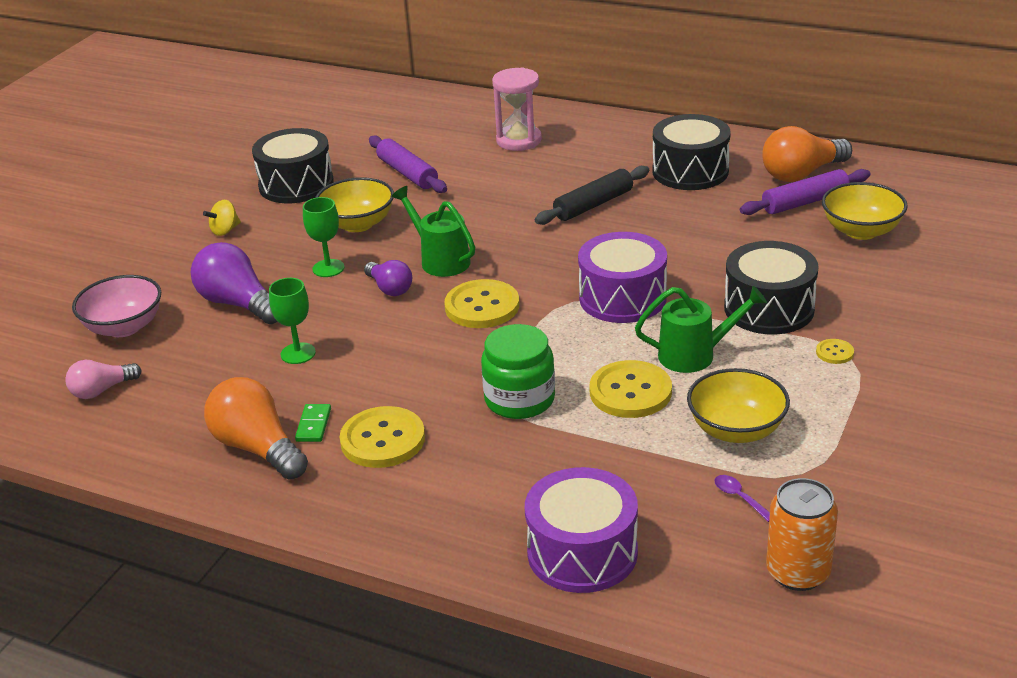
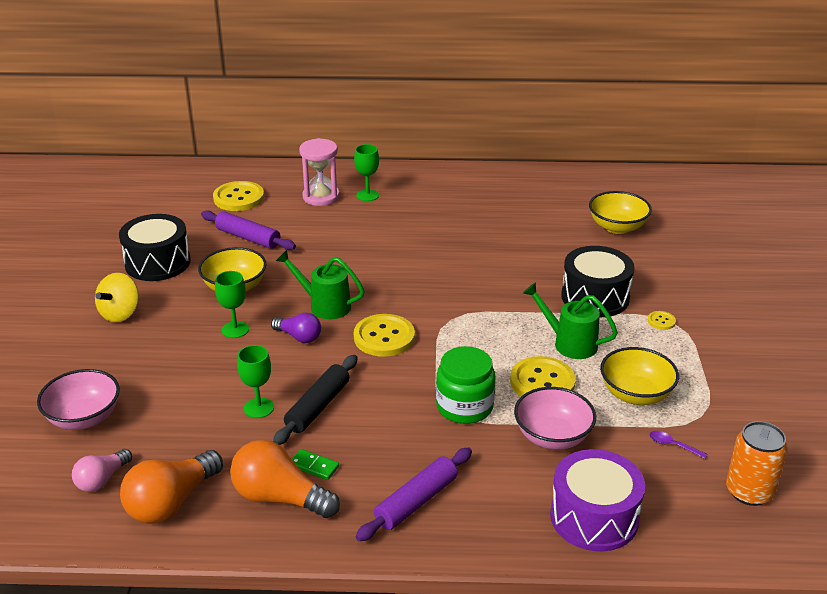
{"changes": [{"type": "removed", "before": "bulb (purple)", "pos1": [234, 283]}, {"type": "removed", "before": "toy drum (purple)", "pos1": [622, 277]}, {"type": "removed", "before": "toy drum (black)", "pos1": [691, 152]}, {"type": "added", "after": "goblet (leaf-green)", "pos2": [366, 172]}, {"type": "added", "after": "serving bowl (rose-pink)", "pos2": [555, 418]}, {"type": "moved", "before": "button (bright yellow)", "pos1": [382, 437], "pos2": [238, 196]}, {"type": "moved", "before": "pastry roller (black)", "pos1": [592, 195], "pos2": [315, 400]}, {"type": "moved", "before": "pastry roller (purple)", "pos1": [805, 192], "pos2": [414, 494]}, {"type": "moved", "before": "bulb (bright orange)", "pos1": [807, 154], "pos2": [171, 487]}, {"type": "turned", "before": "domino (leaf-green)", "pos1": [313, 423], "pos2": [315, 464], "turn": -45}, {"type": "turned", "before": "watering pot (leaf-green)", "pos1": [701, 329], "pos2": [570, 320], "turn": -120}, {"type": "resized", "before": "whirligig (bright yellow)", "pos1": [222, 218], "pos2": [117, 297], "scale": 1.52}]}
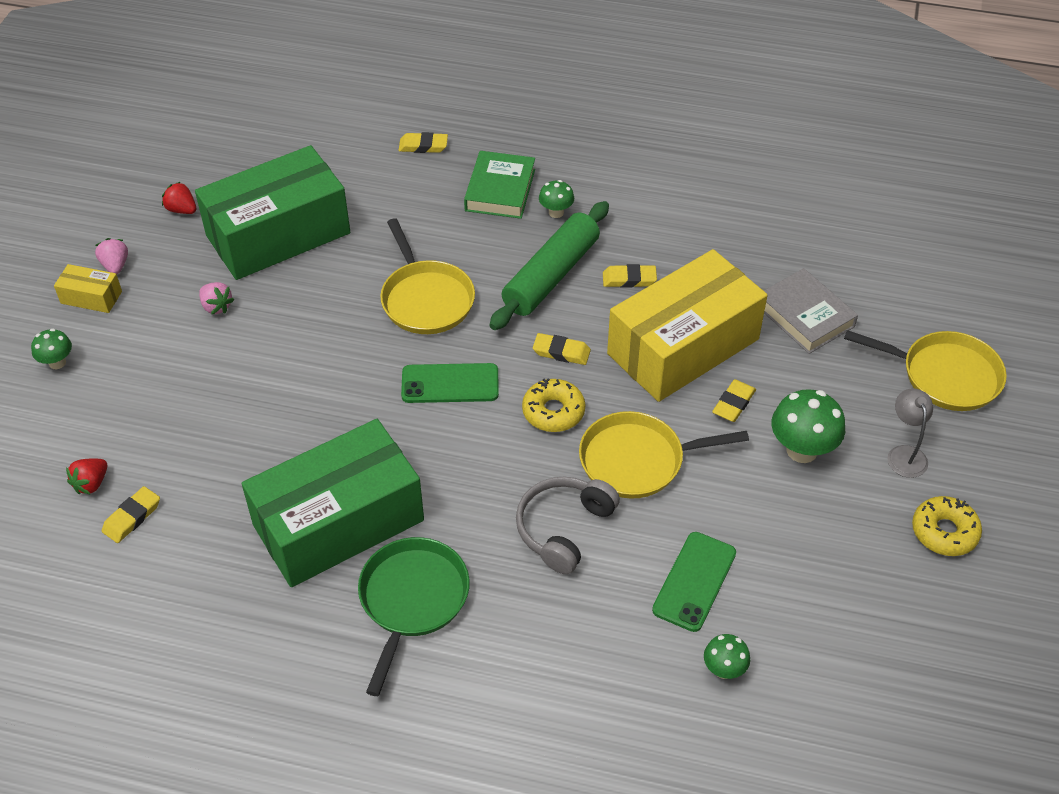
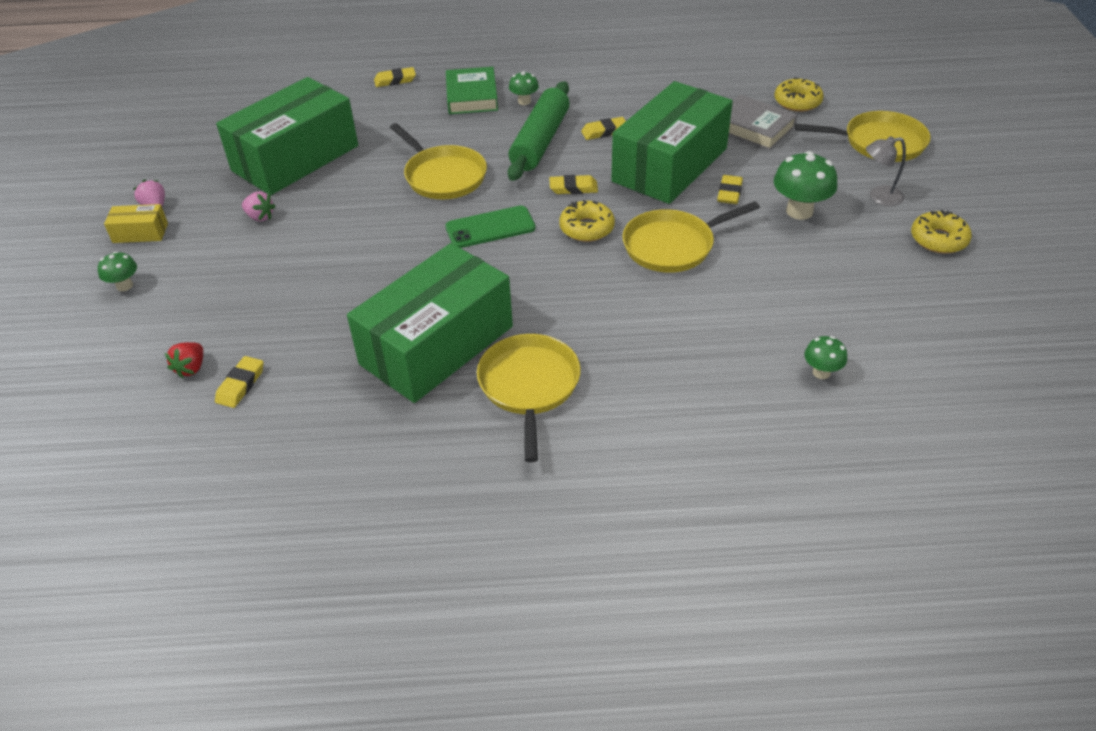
{"changes": [{"type": "removed", "before": "berry (crimson)", "pos1": [179, 198]}, {"type": "removed", "before": "headset (ash-grey)", "pos1": [568, 525]}, {"type": "removed", "before": "phone (leaf-green)", "pos1": [694, 582]}, {"type": "added", "after": "doughnut (bright yellow)", "pos2": [799, 95]}, {"type": "recoloured", "before": "skillet (leaf-green)", "after": "skillet (bright yellow)", "pos1": [414, 616], "pos2": [529, 398]}, {"type": "recoloured", "before": "box (bright yellow)", "after": "box (leaf-green)", "pos1": [687, 325], "pos2": [672, 142]}, {"type": "turned", "before": "lamp (ash-grey)", "pos1": [910, 433], "pos2": [886, 171], "turn": -75}]}
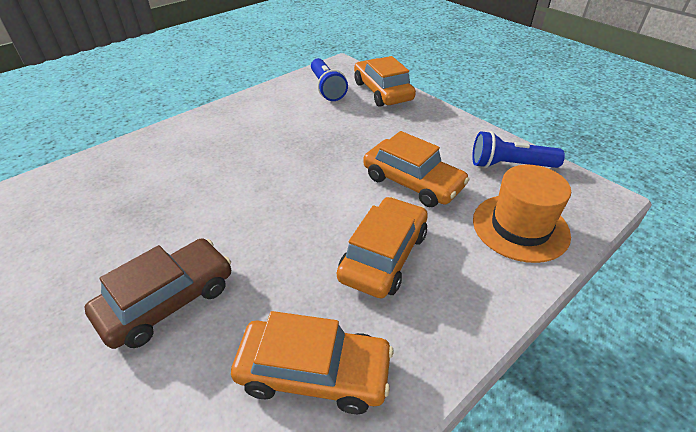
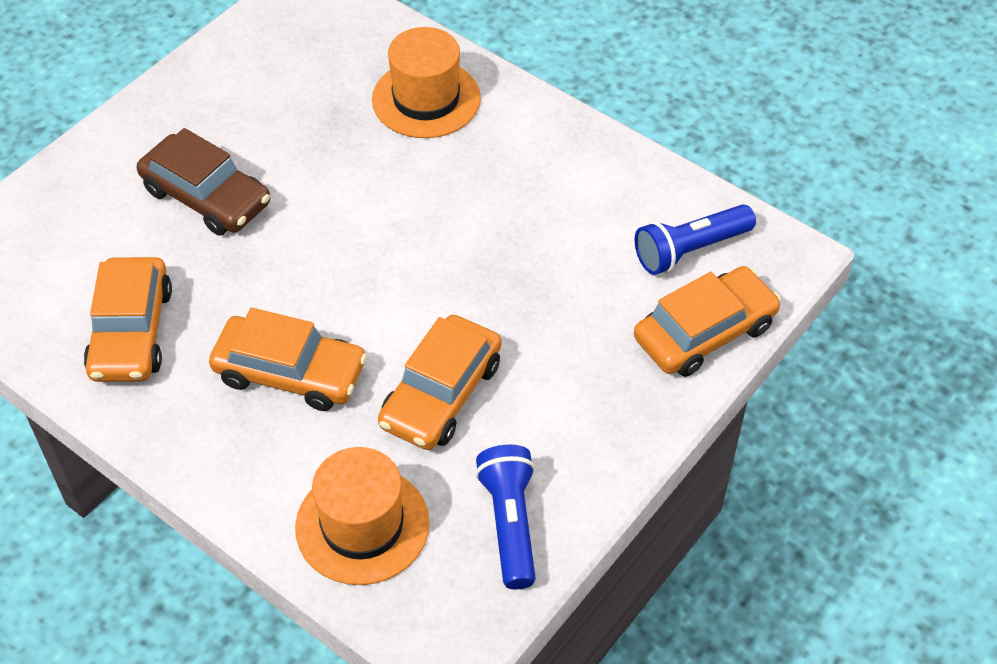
{"changes": [{"type": "added", "after": "top hat (bright orange)", "pos2": [426, 82]}]}
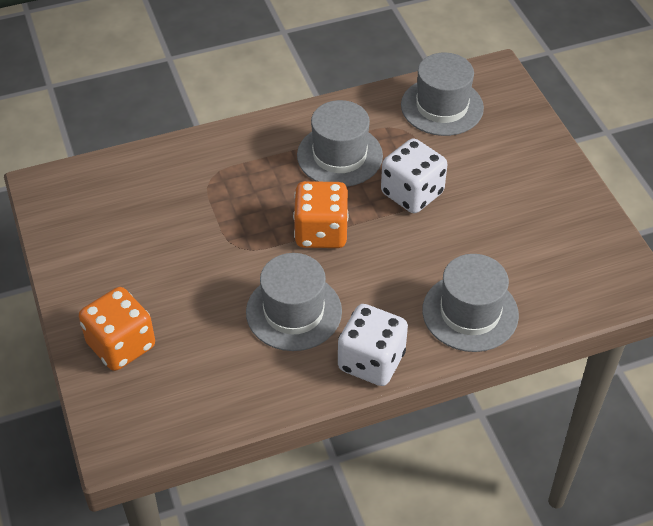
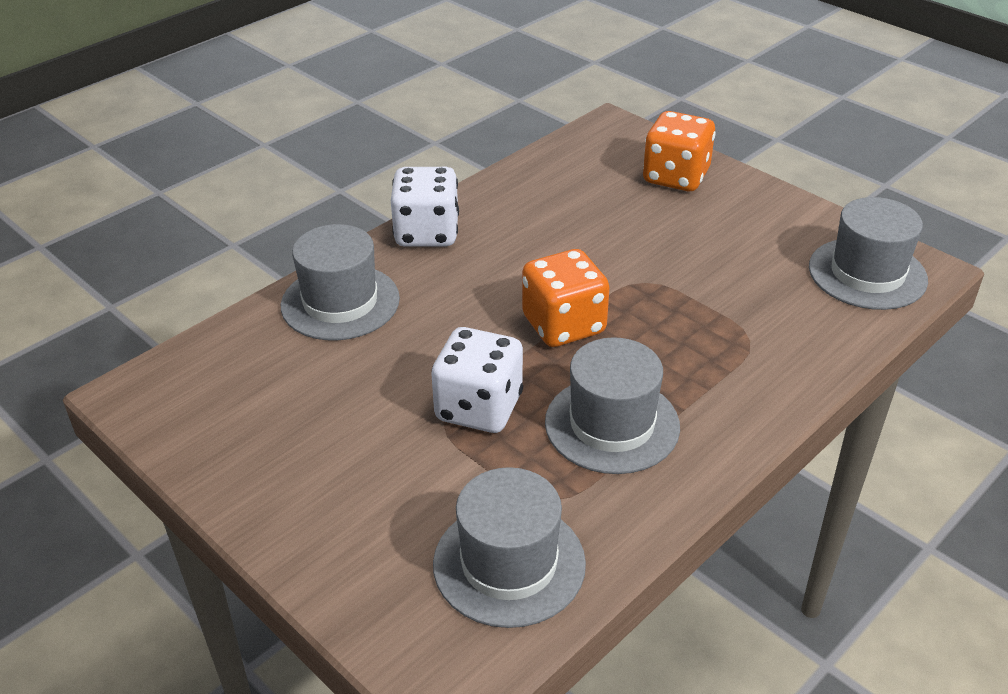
{"changes": [{"type": "moved", "before": "top hat (ash-grey)", "pos1": [294, 302], "pos2": [868, 253]}]}
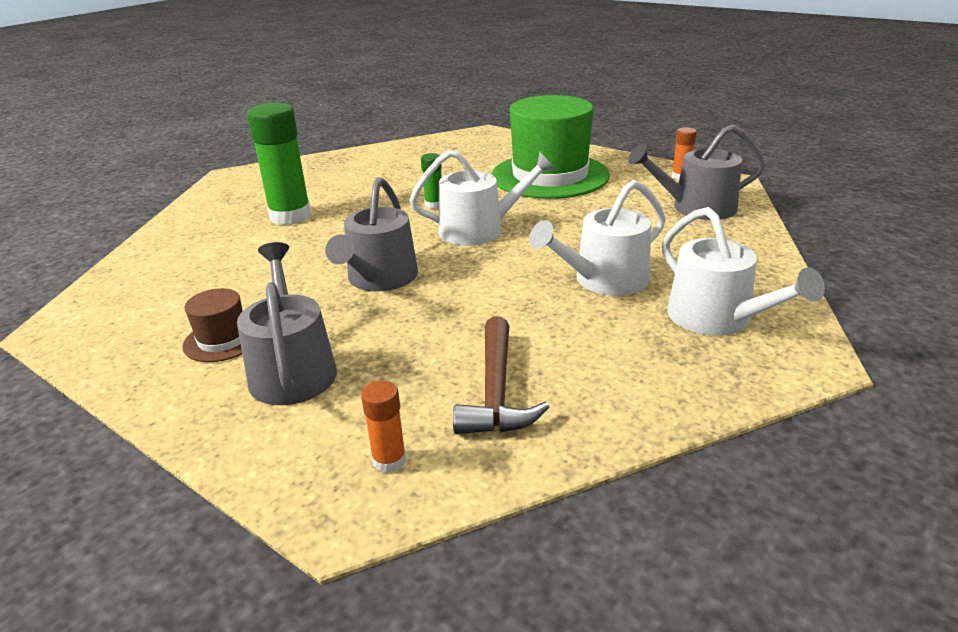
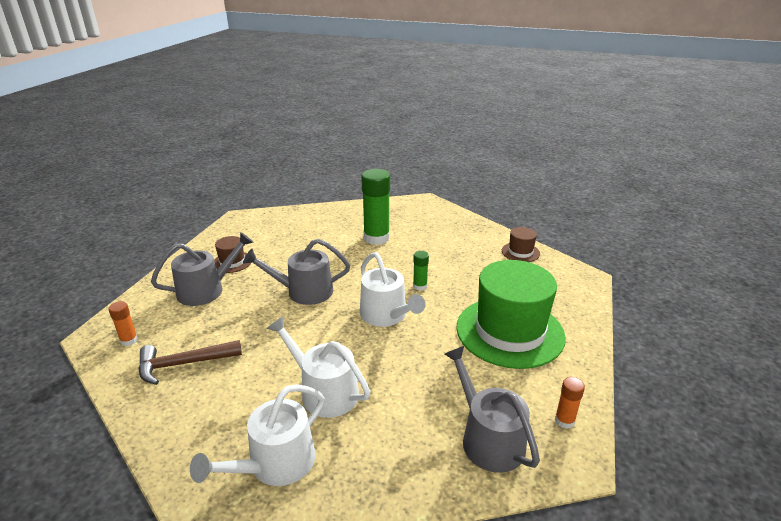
{"changes": [{"type": "added", "after": "top hat (dark brown)", "pos2": [521, 244]}]}
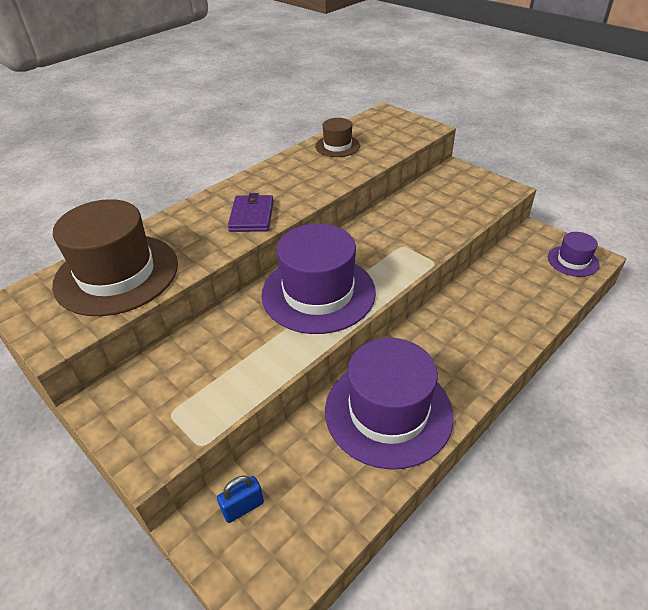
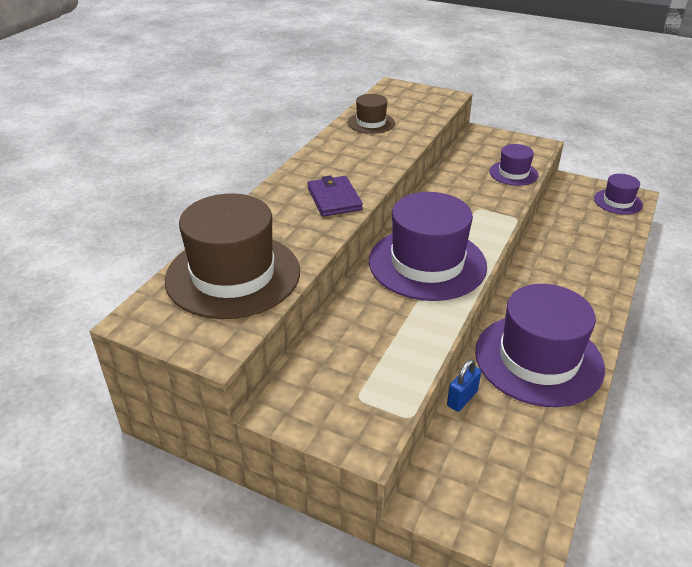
{"changes": [{"type": "added", "after": "top hat (purple)", "pos2": [514, 165]}, {"type": "moved", "before": "padlock (blue)", "pos1": [240, 499], "pos2": [464, 385]}]}
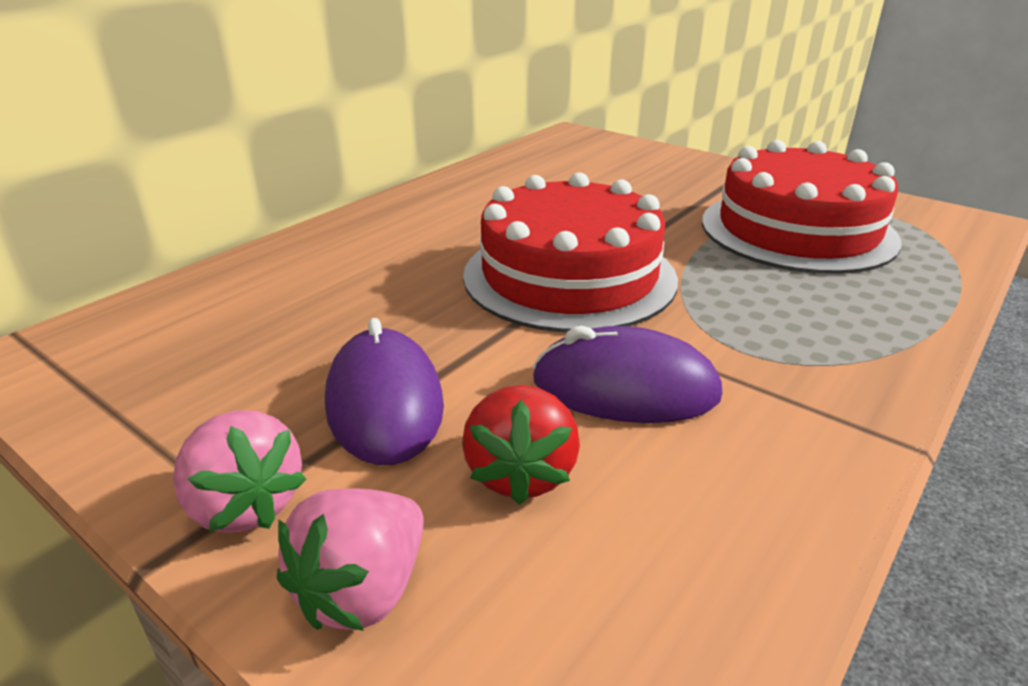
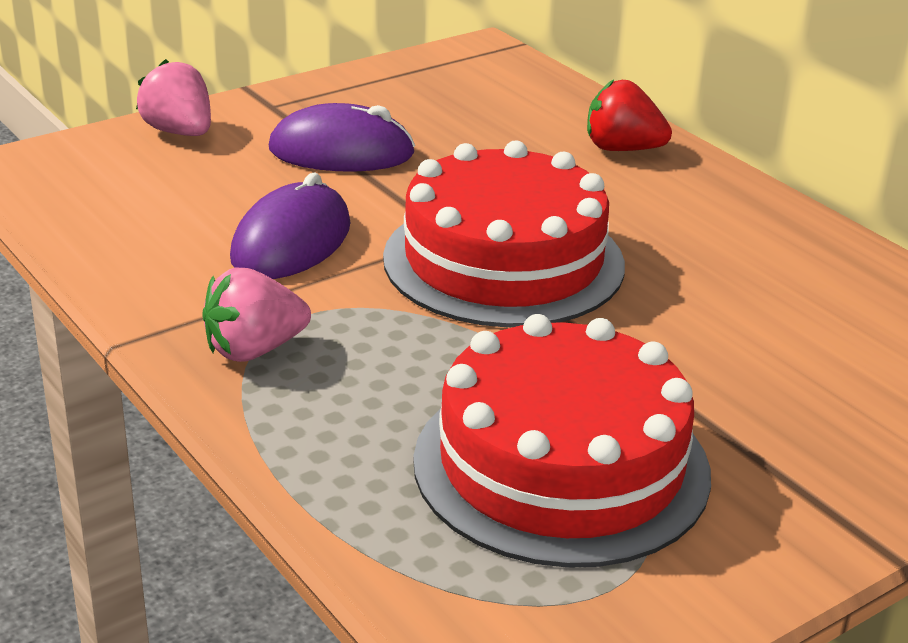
{"changes": [{"type": "moved", "before": "berry (rose-pink)", "pos1": [239, 471], "pos2": [256, 315]}, {"type": "moved", "before": "berry (crimson)", "pos1": [521, 445], "pos2": [629, 115]}]}
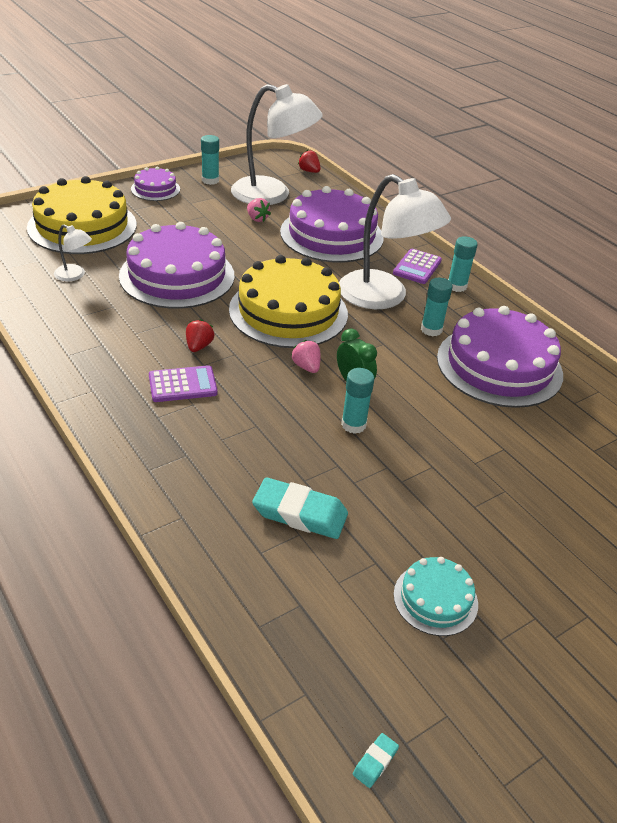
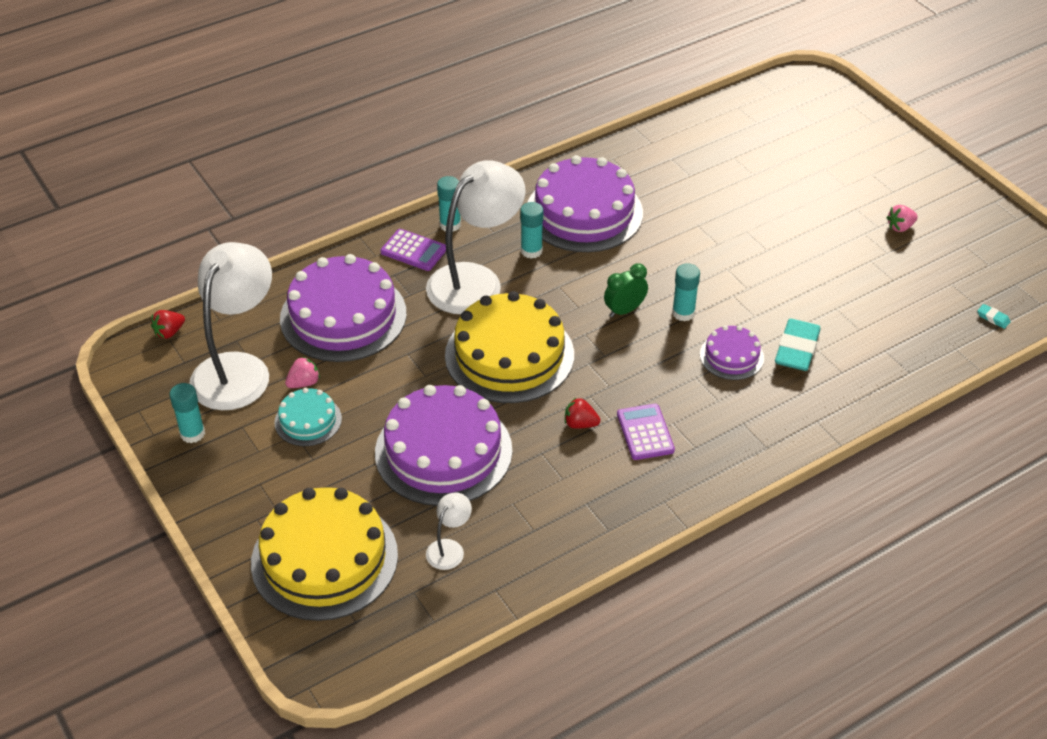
{"changes": [{"type": "moved", "before": "gateau (purple)", "pos1": [155, 184], "pos2": [732, 352]}, {"type": "moved", "before": "berry (rose-pink)", "pos1": [306, 356], "pos2": [902, 218]}, {"type": "moved", "before": "gateau (turquoise)", "pos1": [436, 596], "pos2": [308, 417]}]}
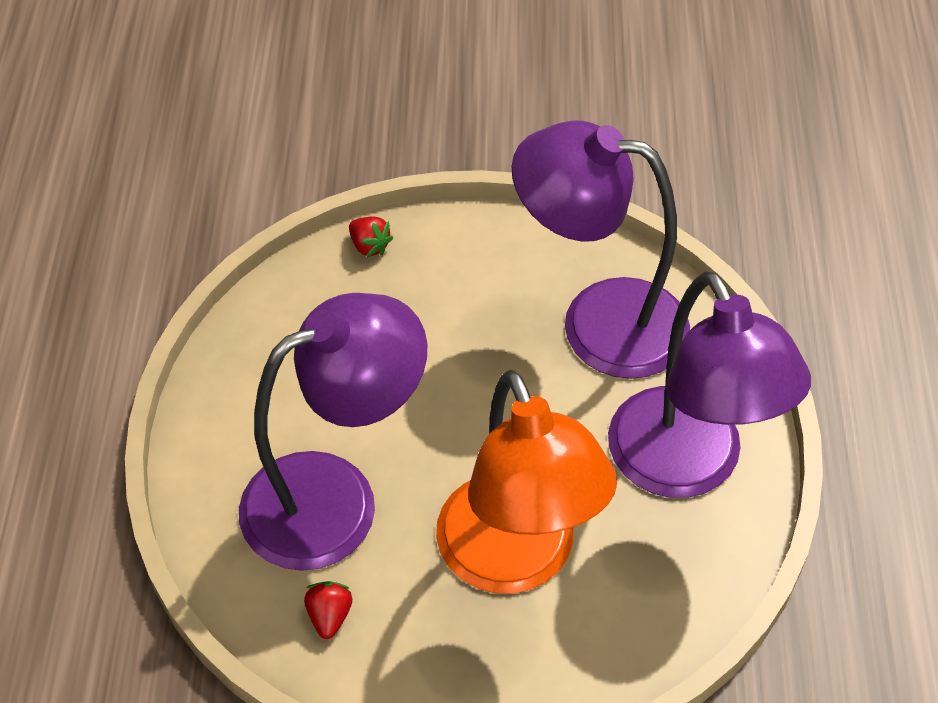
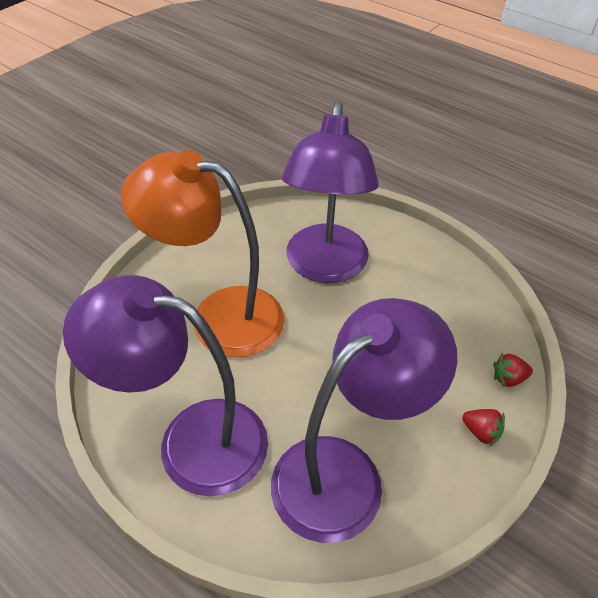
{"changes": [{"type": "moved", "before": "berry (crimson)", "pos1": [328, 610], "pos2": [483, 428]}]}
